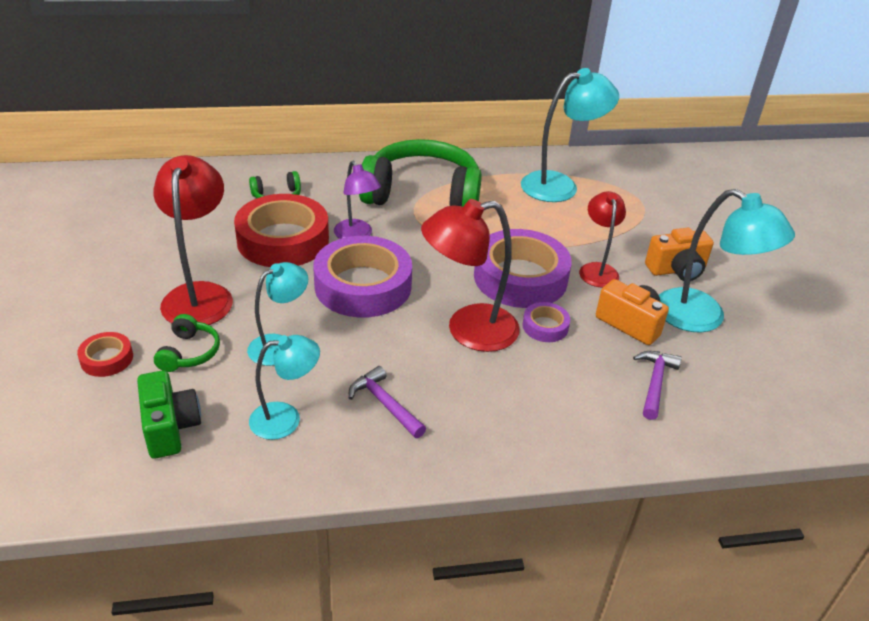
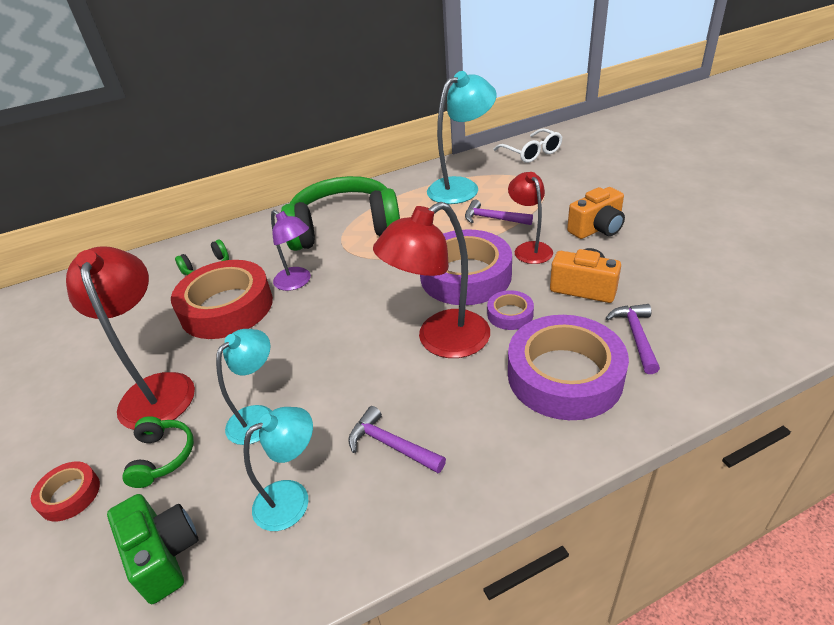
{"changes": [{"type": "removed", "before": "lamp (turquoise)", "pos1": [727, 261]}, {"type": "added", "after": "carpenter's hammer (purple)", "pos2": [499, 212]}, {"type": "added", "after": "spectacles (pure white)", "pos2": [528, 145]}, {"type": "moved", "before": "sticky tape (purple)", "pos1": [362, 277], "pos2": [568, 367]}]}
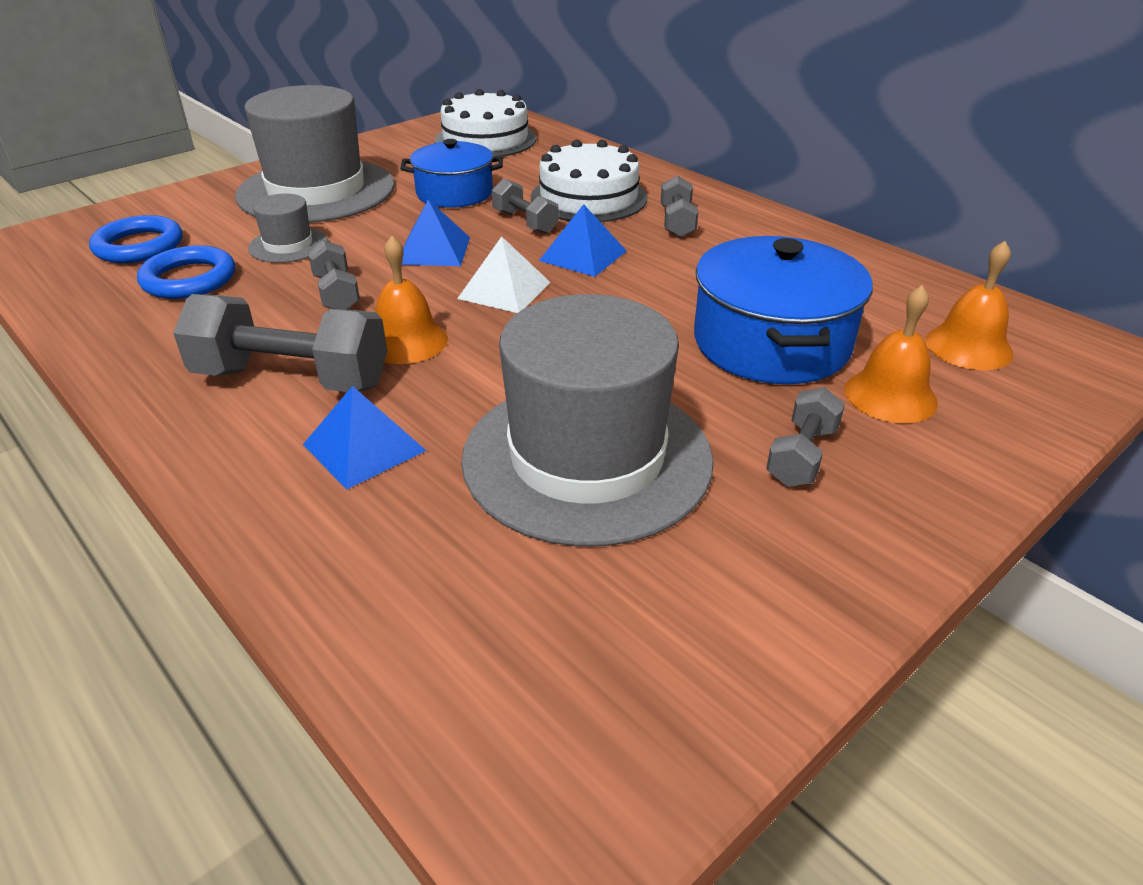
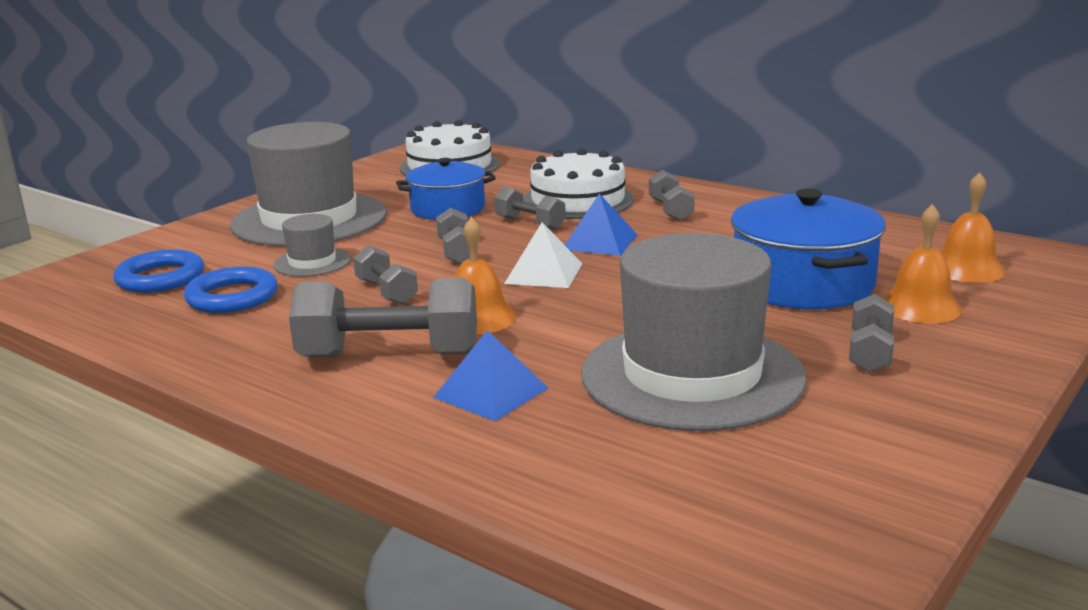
{"changes": [{"type": "replaced", "before": "solid pyramid (blue)", "after": "hand weight (ash-grey)", "pos1": [436, 232], "pos2": [453, 236]}]}
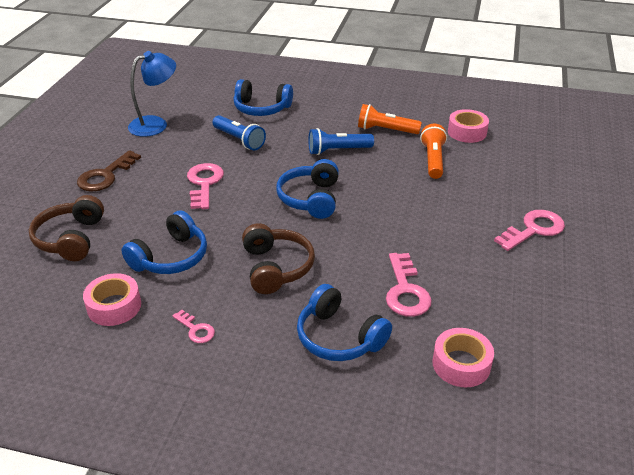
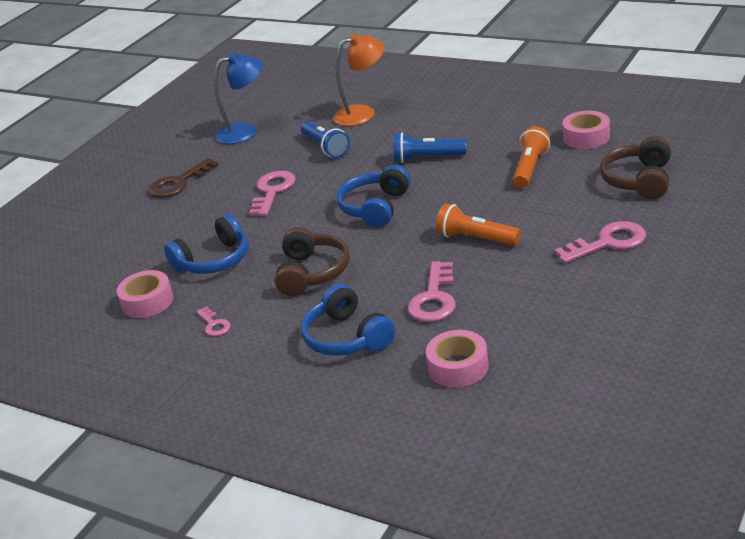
{"changes": [{"type": "moved", "before": "headset (dark brown)", "pos1": [66, 228], "pos2": [635, 167]}, {"type": "moved", "before": "torch (bright orange)", "pos1": [390, 119], "pos2": [478, 225]}, {"type": "replaced", "before": "headset (blue)", "after": "lamp (bright orange)", "pos1": [263, 97], "pos2": [359, 79]}]}
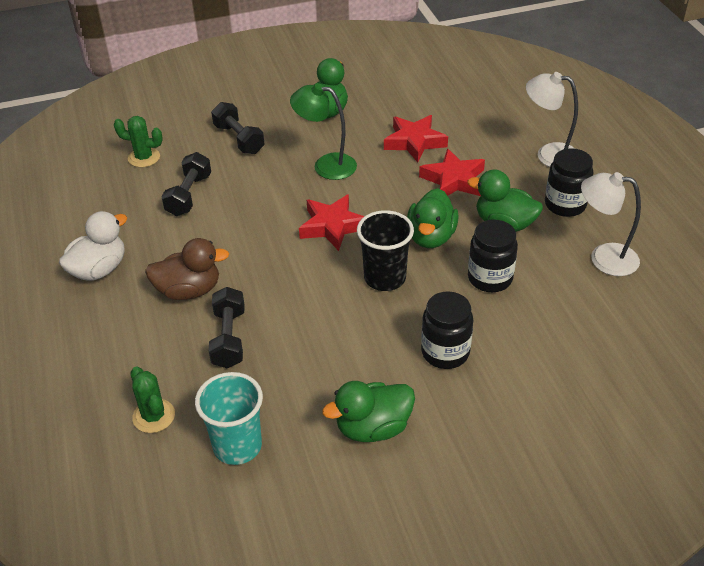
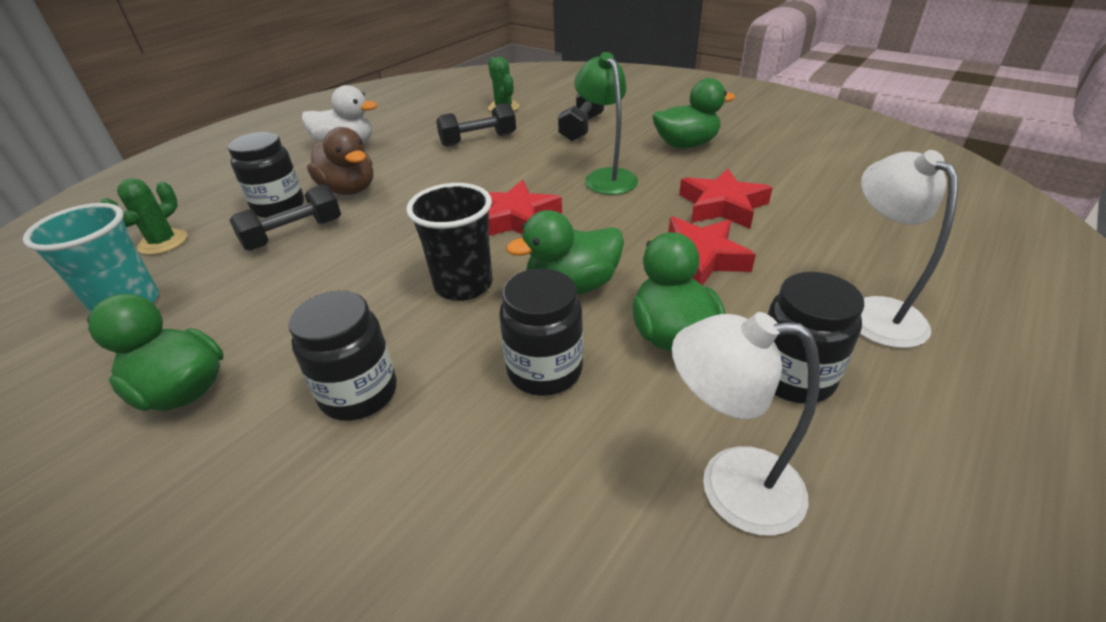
{"changes": [{"type": "added", "after": "jar (black)", "pos2": [266, 175]}, {"type": "turned", "before": "lamp (pure white)", "pos1": [611, 224], "pos2": [746, 424], "turn": -60}]}
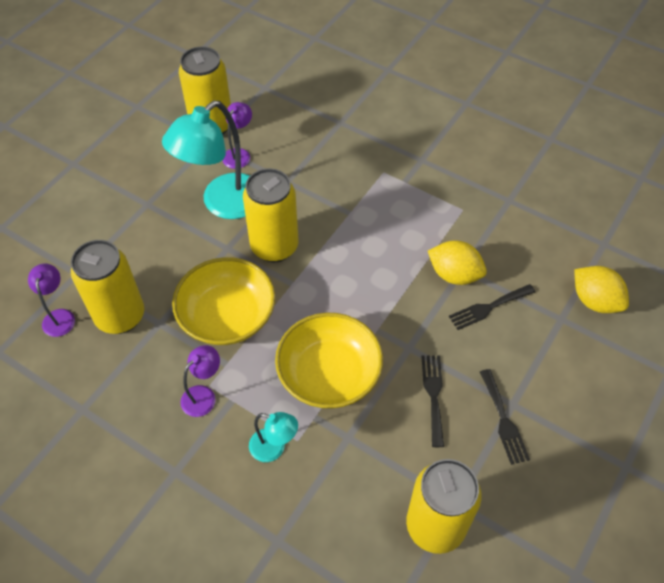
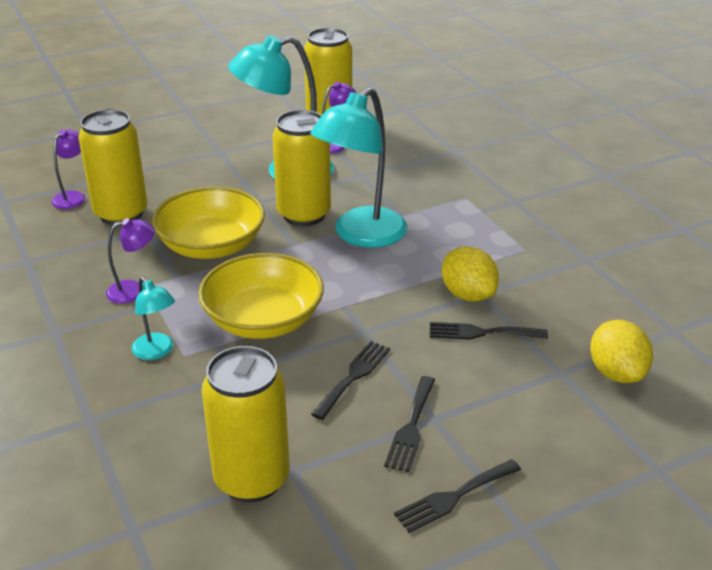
{"changes": [{"type": "added", "after": "lamp (turquoise)", "pos2": [358, 167]}, {"type": "added", "after": "fork (black)", "pos2": [457, 496]}]}
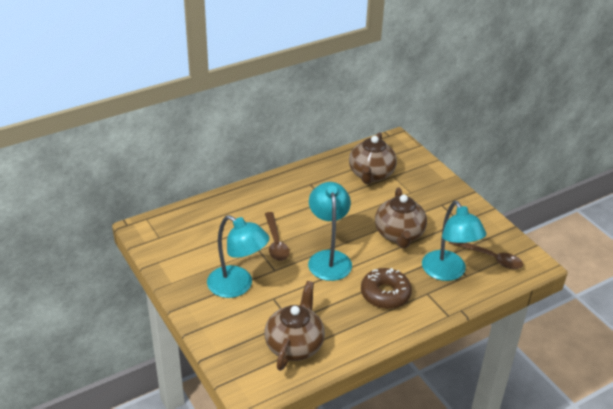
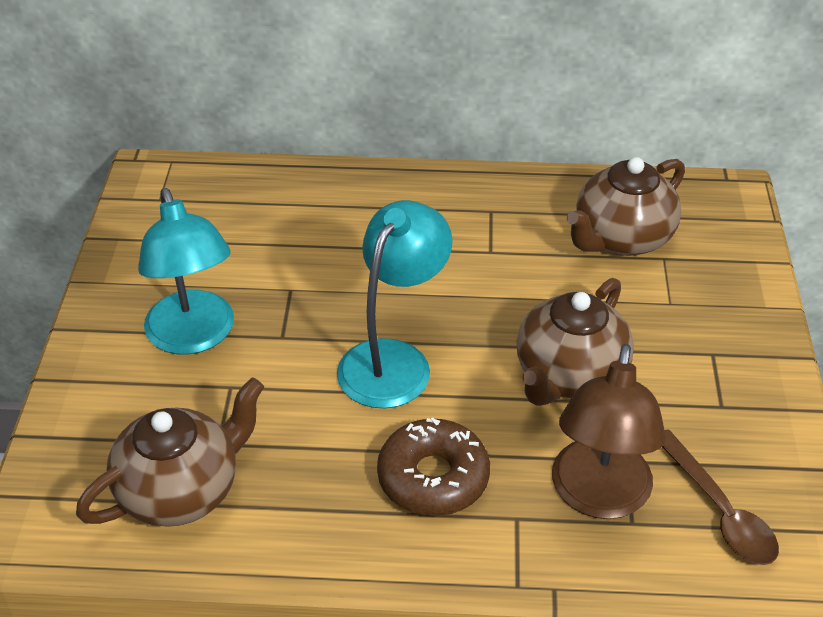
{"changes": [{"type": "removed", "before": "spoon (dark brown)", "pos1": [277, 236]}, {"type": "recoloured", "before": "lamp (turquoise)", "after": "lamp (dark brown)", "pos1": [454, 241], "pos2": [609, 431]}]}
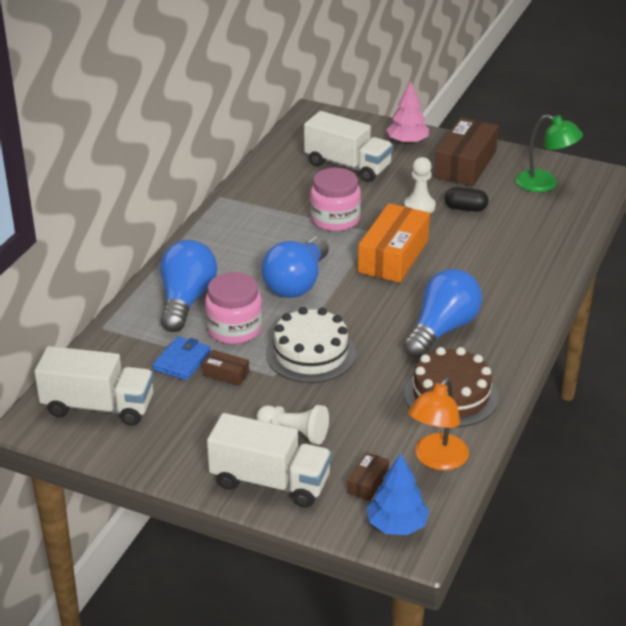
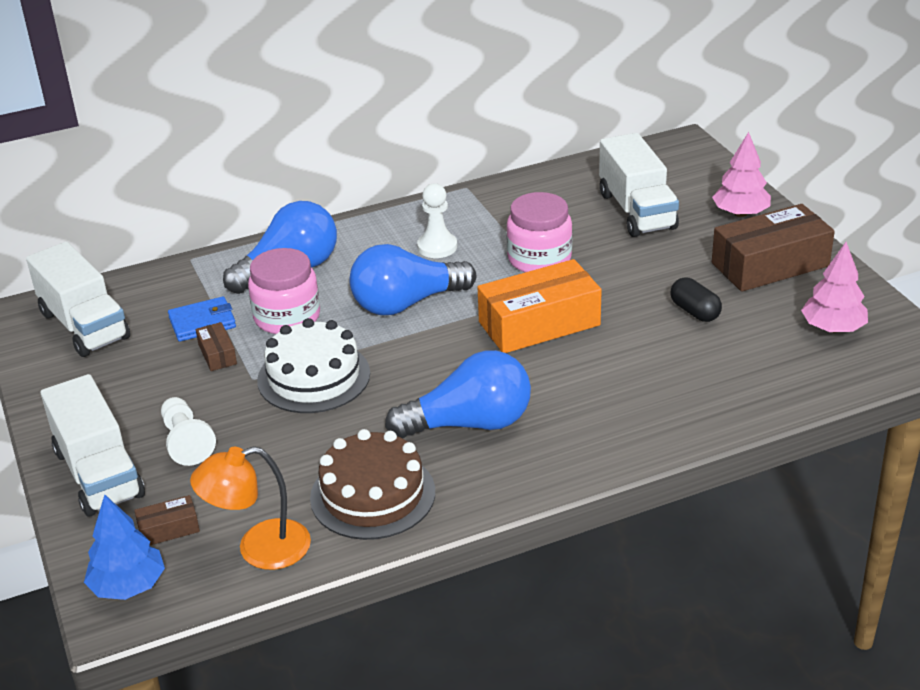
{"changes": [{"type": "moved", "before": "pawn (pure white)", "pos1": [420, 185], "pos2": [437, 220]}, {"type": "replaced", "before": "lamp (leaf-green)", "after": "fir tree (rose-pink)", "pos1": [549, 153], "pos2": [834, 287]}]}
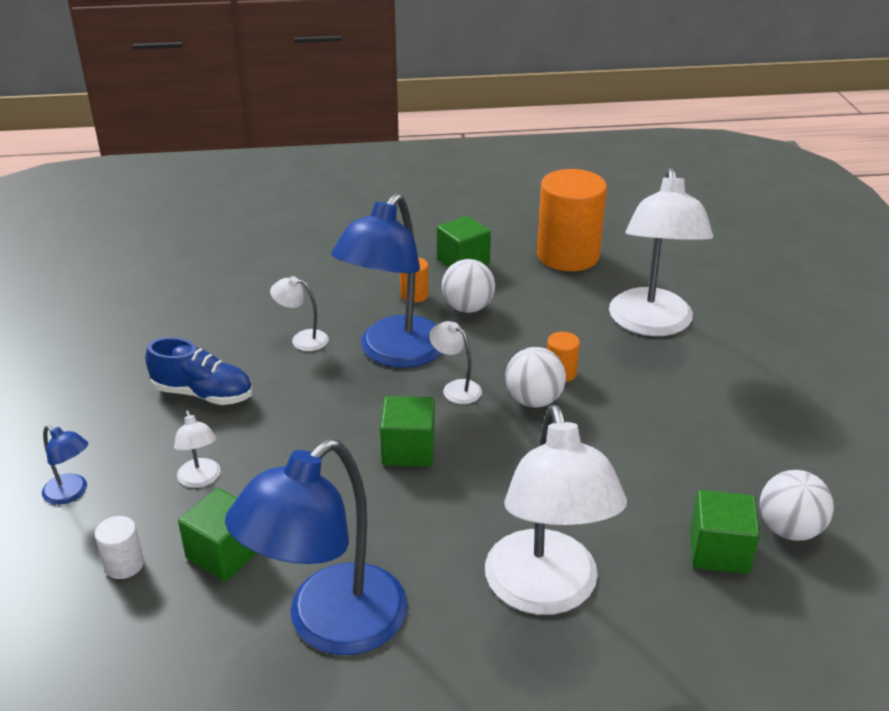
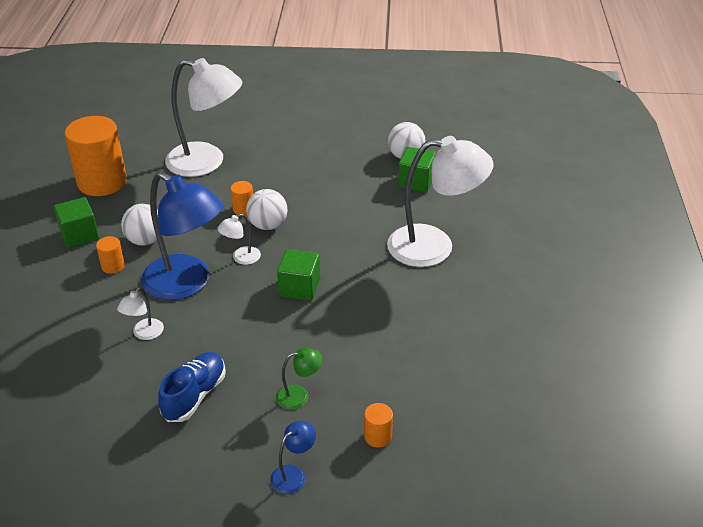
{"changes": [{"type": "removed", "before": "solid cube (leaf-green)", "pos1": [218, 534]}, {"type": "removed", "before": "lamp (blue)", "pos1": [316, 547]}, {"type": "recoloured", "before": "cylinder shape (pure white)", "after": "cylinder shape (bright orange)", "pos1": [119, 547], "pos2": [378, 425]}, {"type": "recoloured", "before": "lamp (pure white)", "after": "lamp (leaf-green)", "pos1": [197, 449], "pos2": [299, 379]}]}
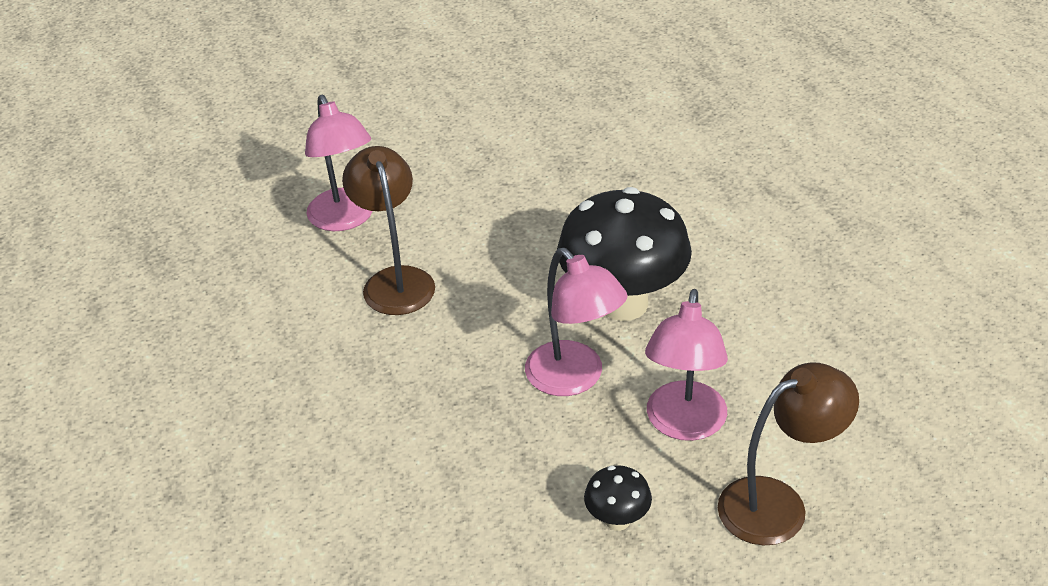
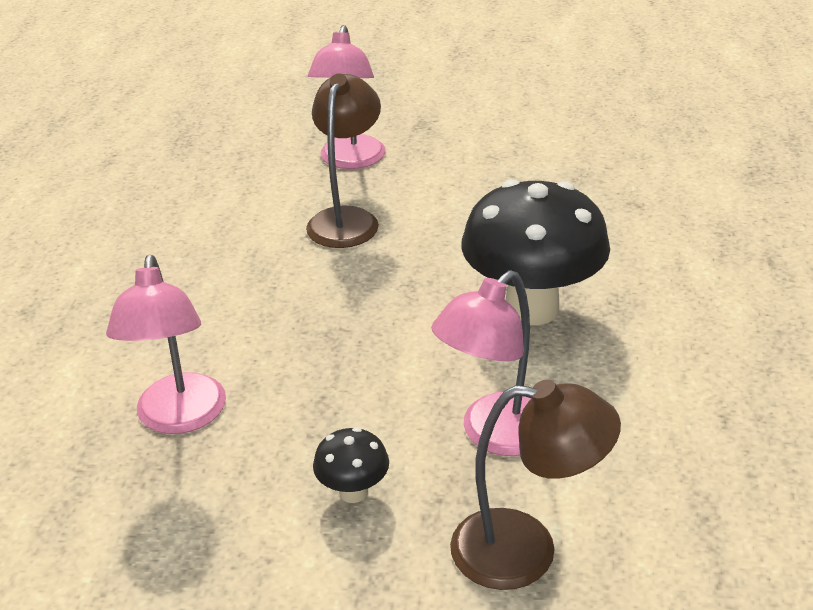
{"changes": [{"type": "moved", "before": "lamp (rose-pink)", "pos1": [576, 322], "pos2": [166, 344]}]}
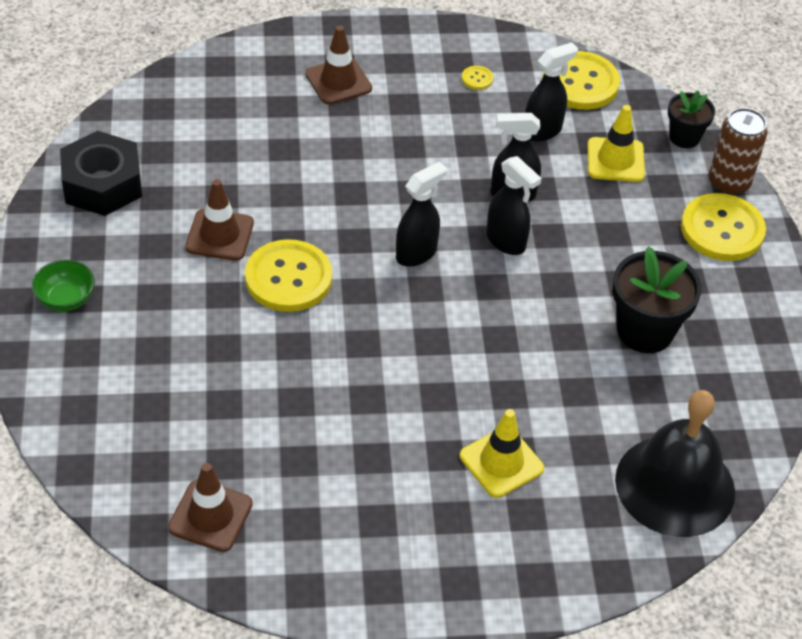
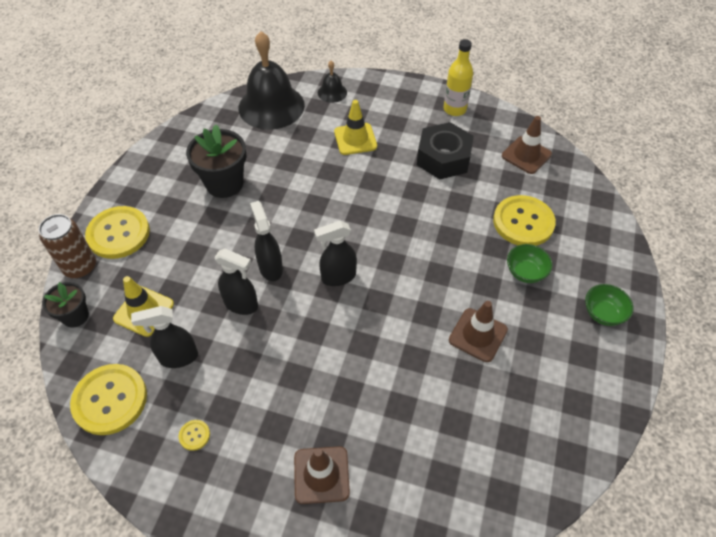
{"changes": [{"type": "added", "after": "hand bell (black)", "pos2": [332, 82]}, {"type": "added", "after": "flask (bright yellow)", "pos2": [458, 77]}, {"type": "added", "after": "serving bowl (leaf-green)", "pos2": [530, 263]}, {"type": "moved", "before": "hex nut (black)", "pos1": [101, 173], "pos2": [445, 150]}, {"type": "moved", "before": "button (bright yellow)", "pos1": [288, 275], "pos2": [524, 220]}]}
